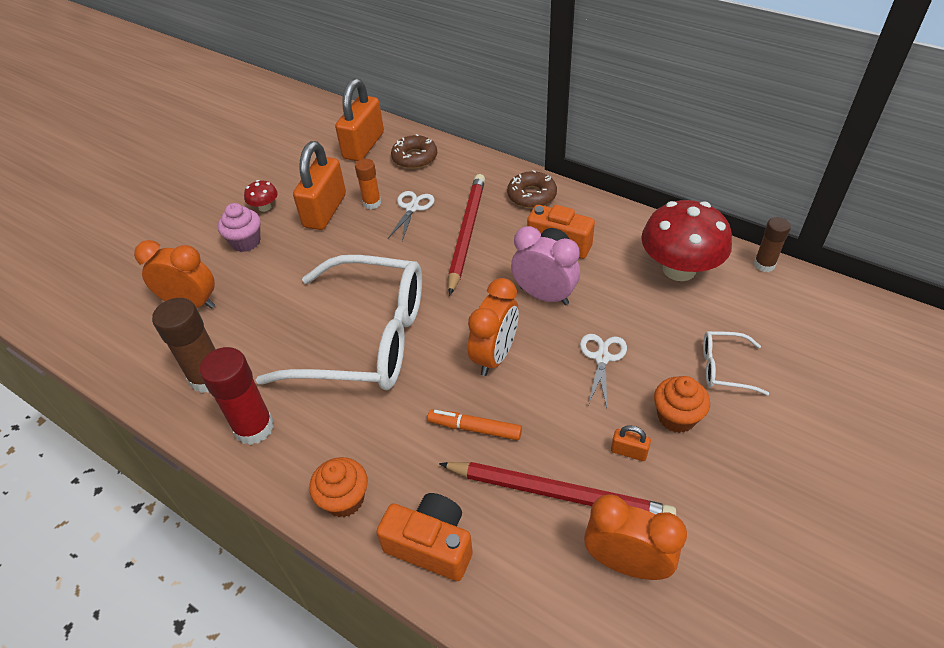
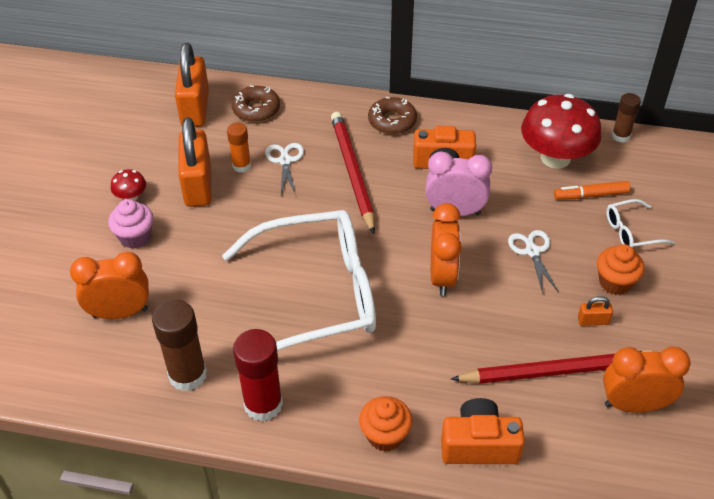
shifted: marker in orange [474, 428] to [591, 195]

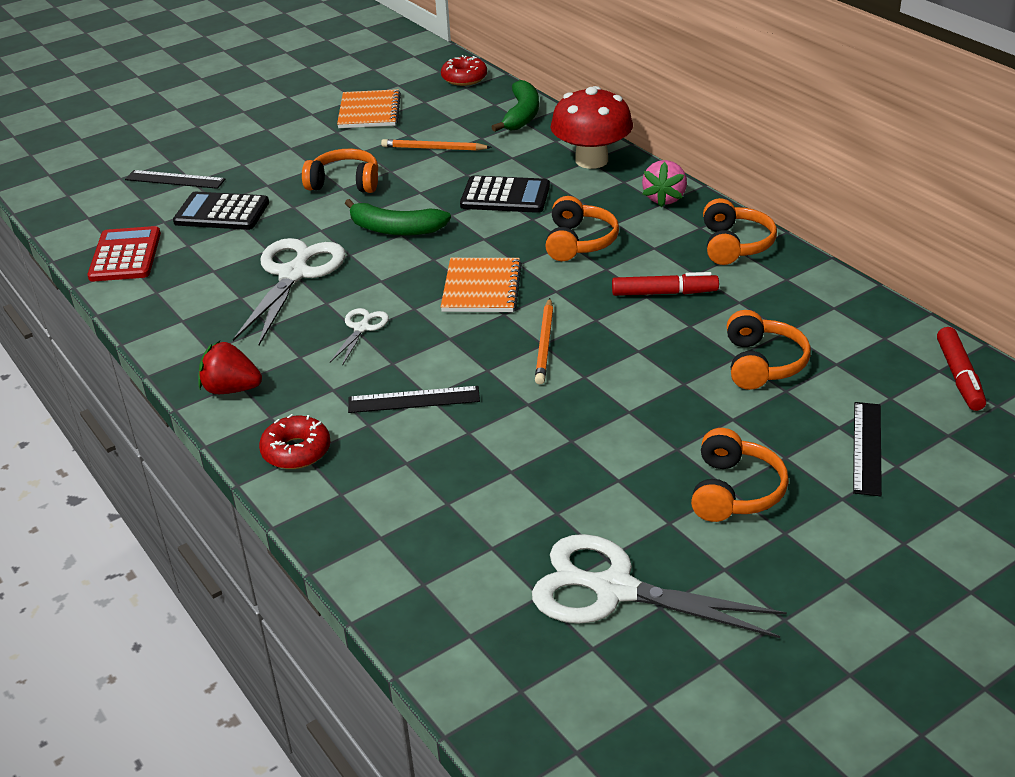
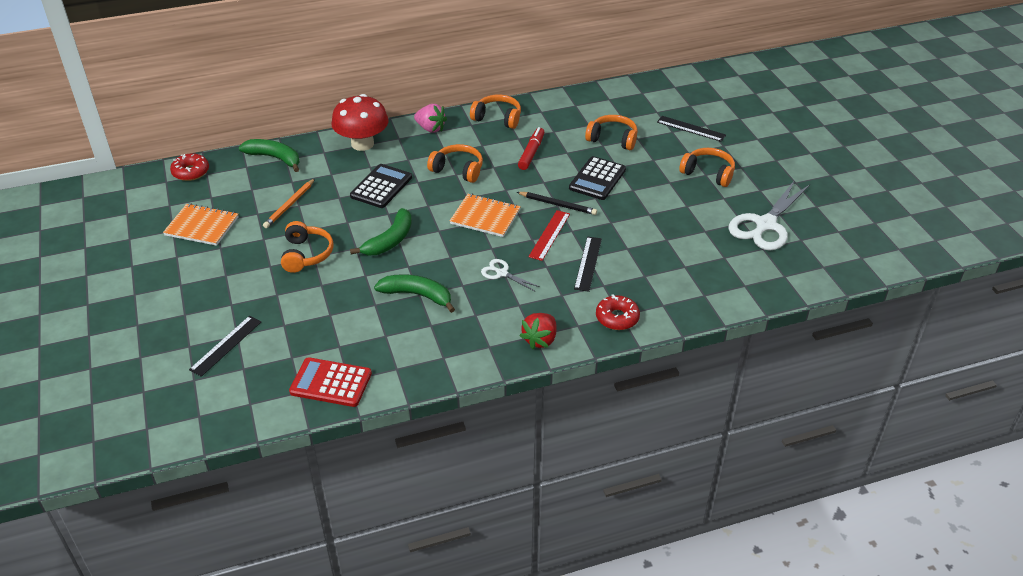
gone: marker in red [959, 376]
new: ruler in red [549, 235]
shifted: calculator in black [222, 212] to [597, 179]
swapped: scissors in white [294, 274] to banana in green [417, 295]
repainted: pencil in orange [544, 344] to pencil in black [557, 205]
rotated: headphones in orange [345, 183] = [306, 254] 150 degrees clockwise

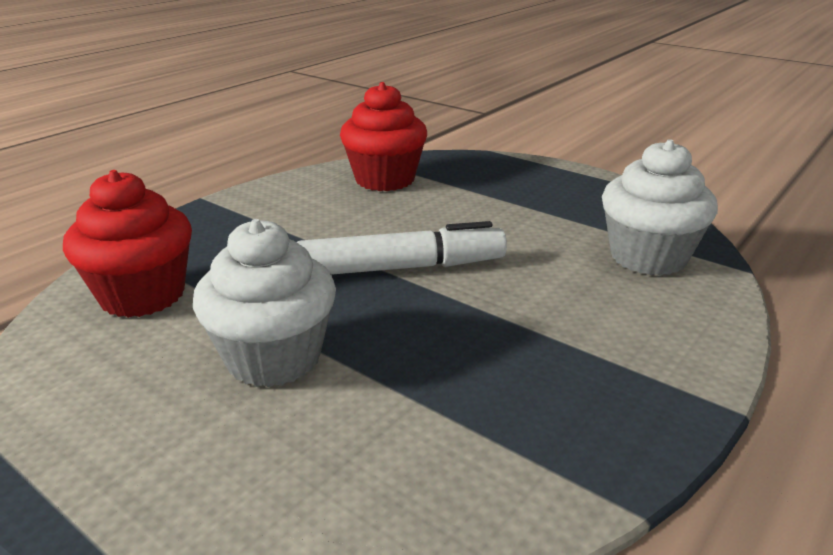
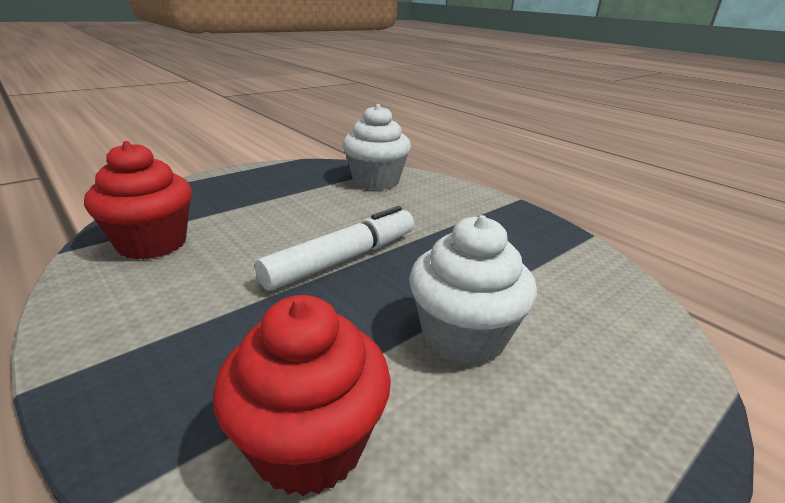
rotated: marker in white [401, 268] = [342, 259] 45 degrees clockwise

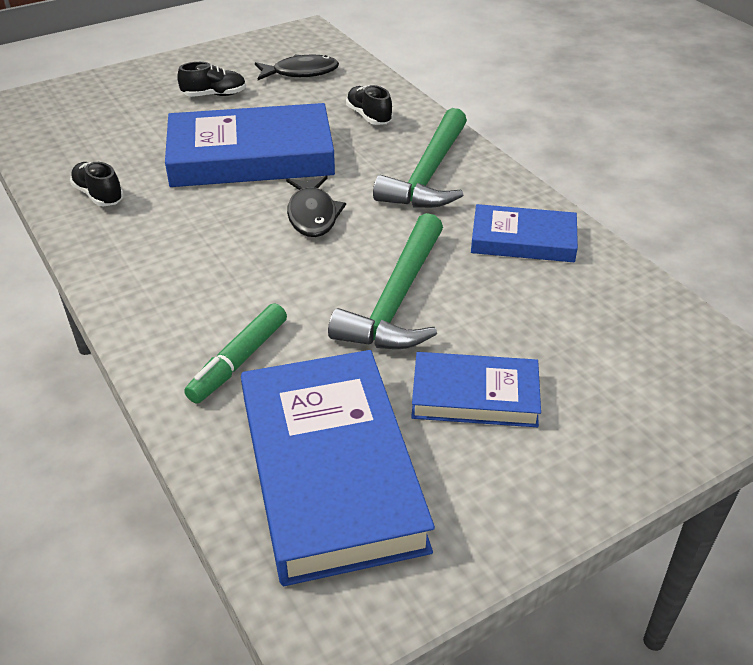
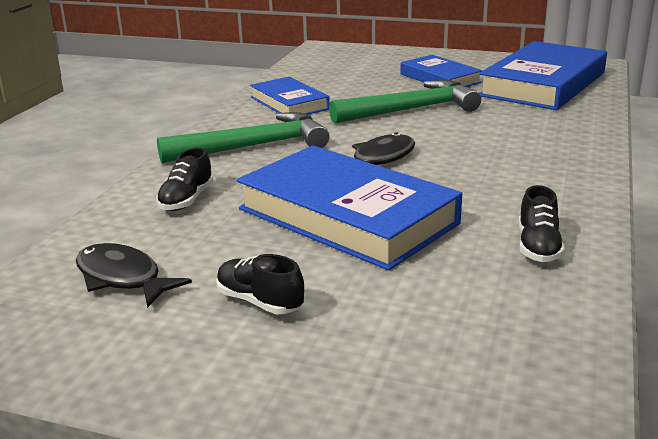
gone: marker in green [239, 361]

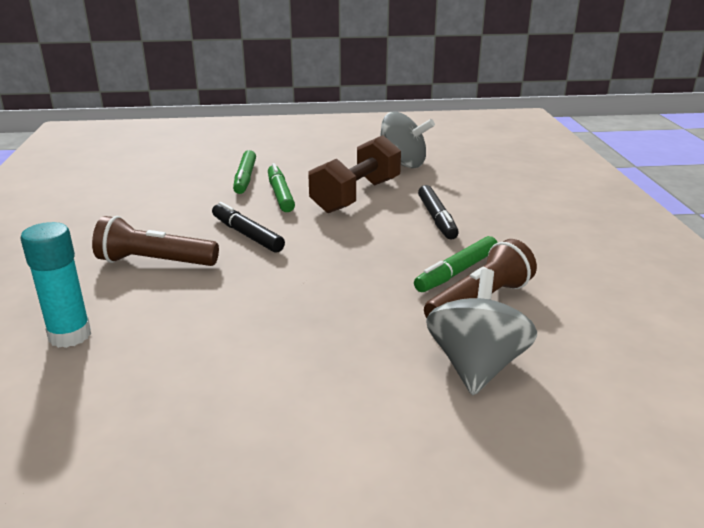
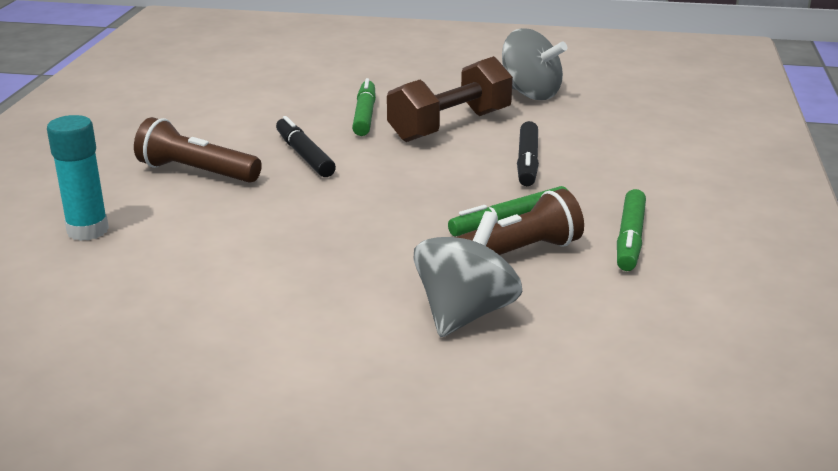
shifted: marker in green [245, 178] to [630, 239]

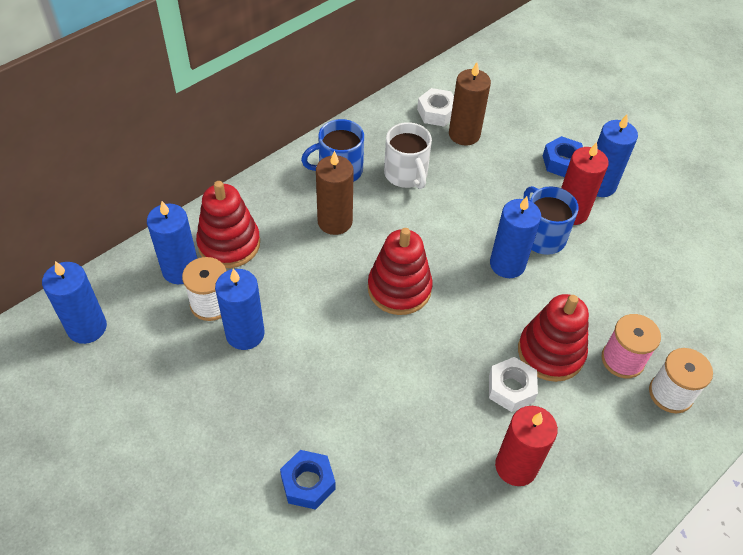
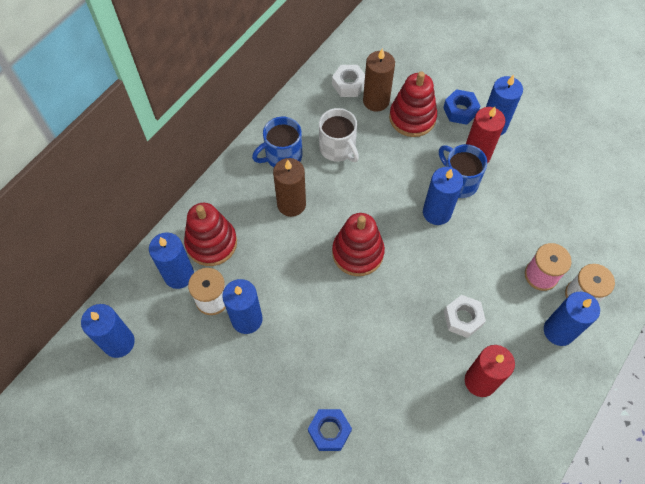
new: candle in blue [559, 331]
shifted: stacking toy in red [550, 352] to [412, 118]

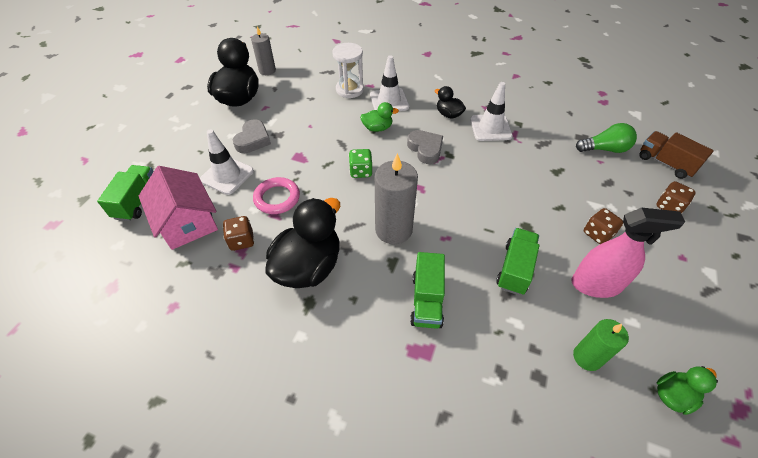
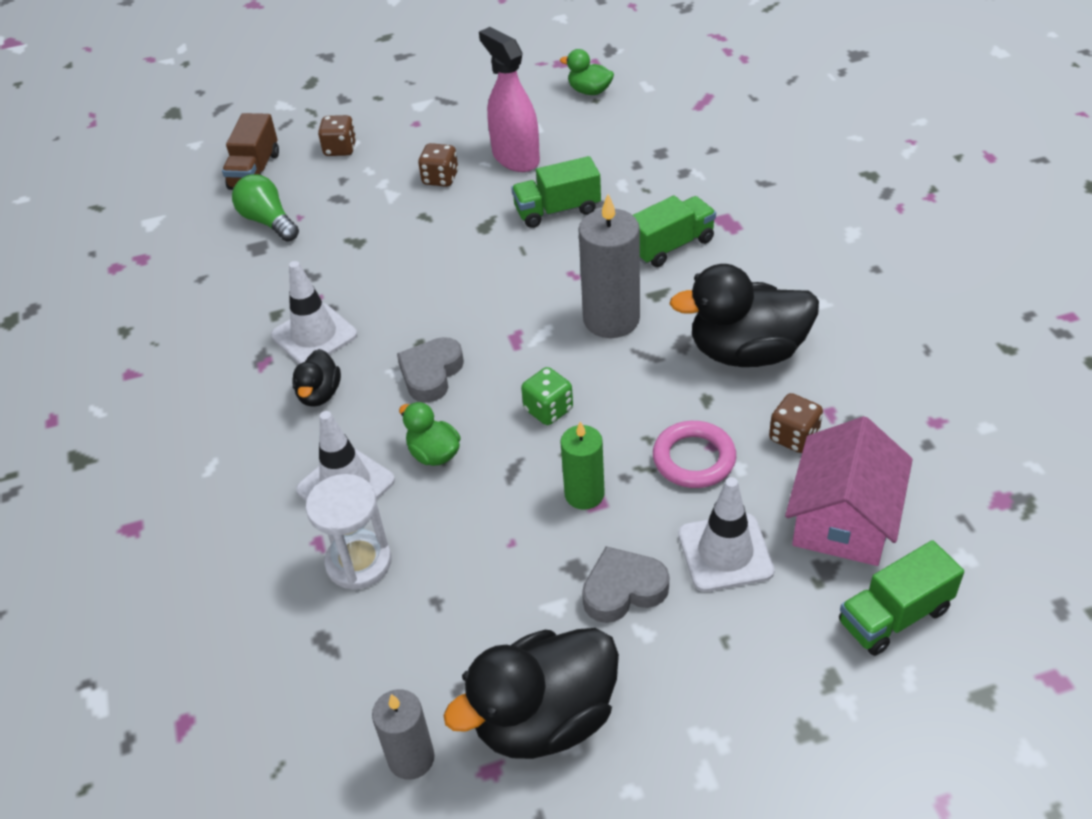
shifted: candle in green [587, 357] to [584, 494]

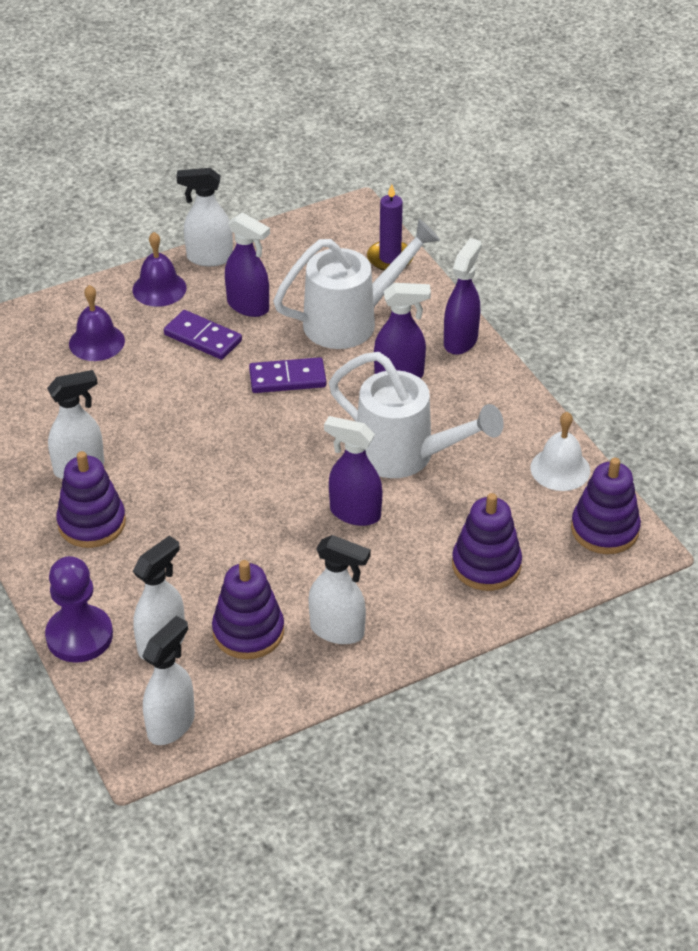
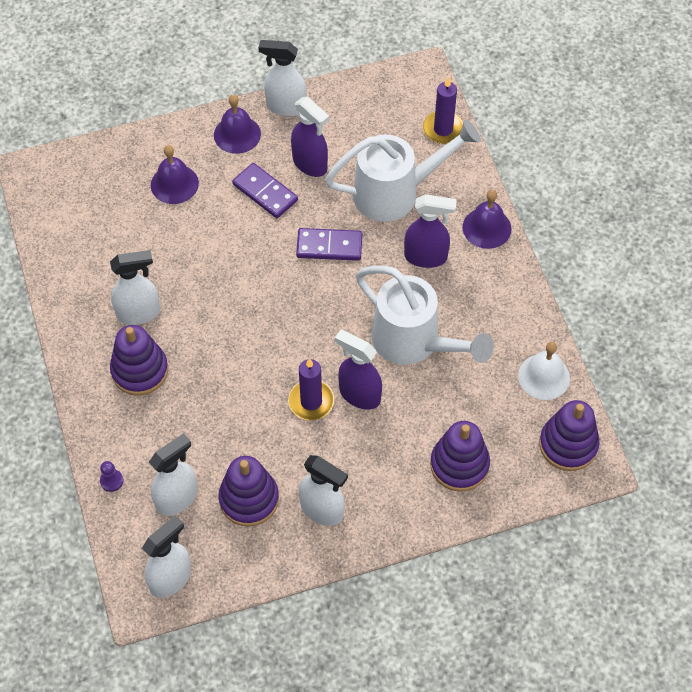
new: candle in purple [311, 401]
swapped: spray bottle in purple [460, 340] to bell in purple [486, 228]
scaled: pawn in purple [79, 636] = [111, 481] x0.42

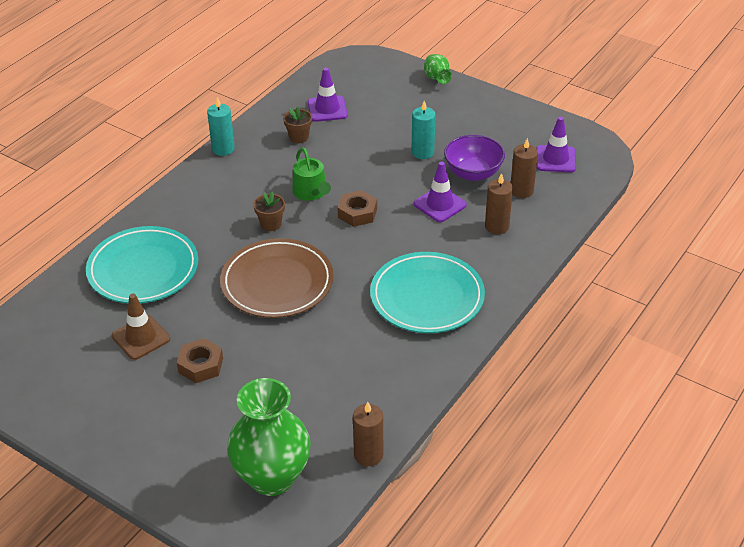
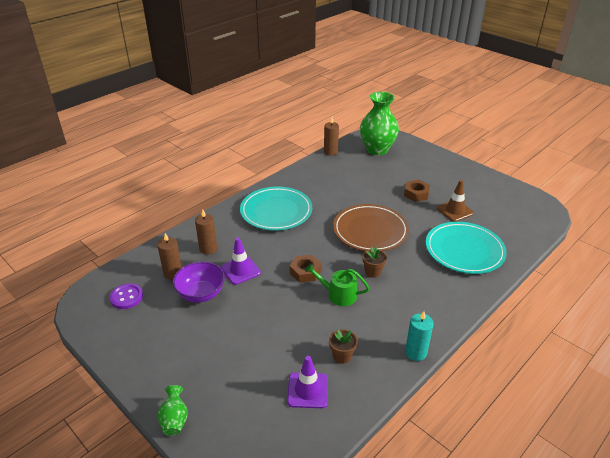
gone: candle in turquoise [422, 152]
swapped: traffic cone in purple [555, 159] to button in purple [126, 297]
rotated: watering can in green [311, 192] = [338, 294] 60 degrees counterclockwise

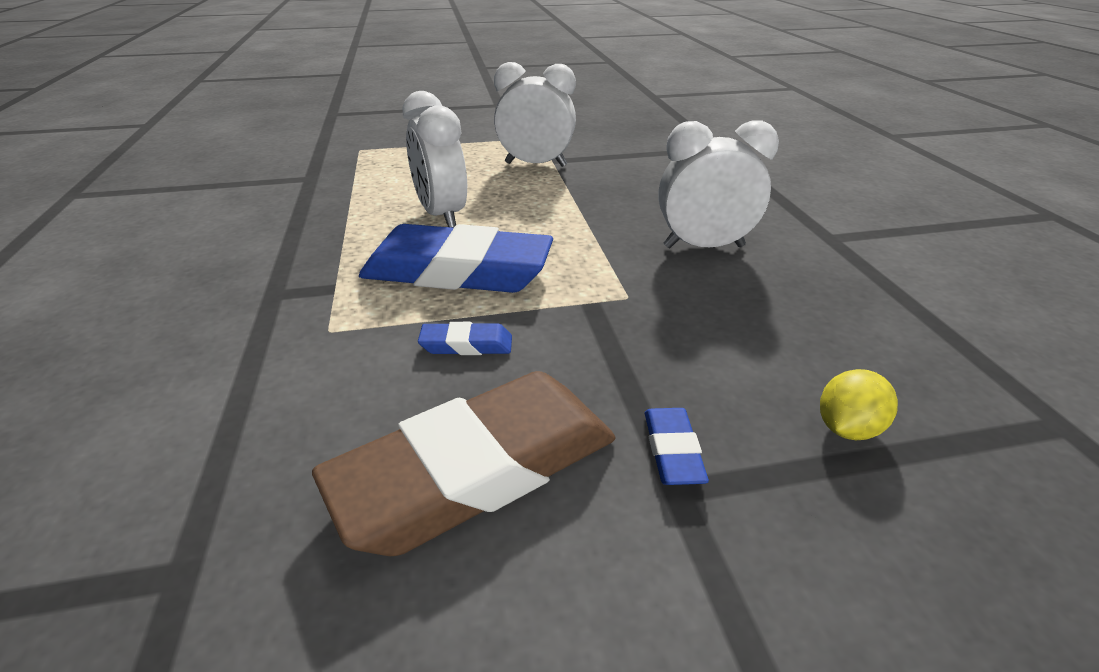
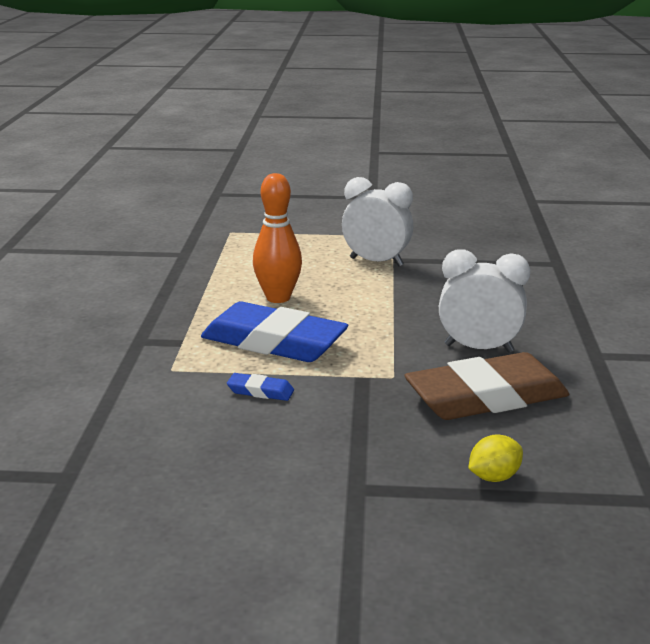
gone: eraser in blue [672, 451]
shifted: eraser in brown [477, 470] to [486, 397]
swapped: clock in white [441, 215] to bowling pin in orange [278, 298]

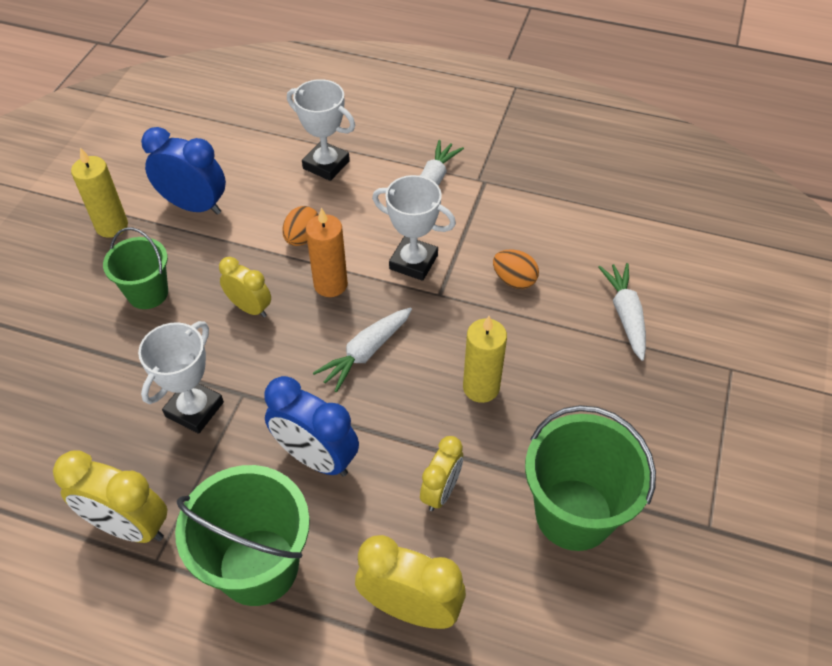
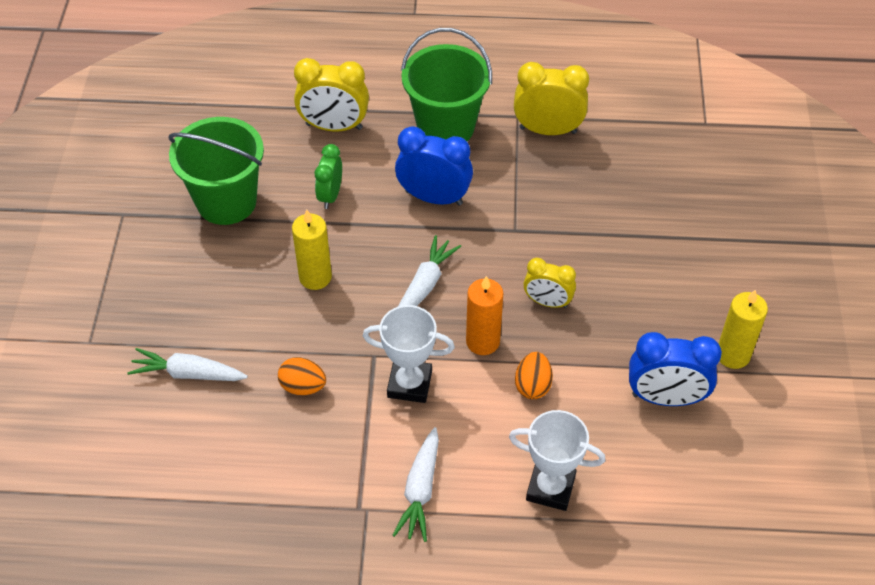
gone: bucket in green [148, 293]; trophy in white [194, 409]
repainted: clock in yellow [441, 491] to clock in green [330, 195]
rotated: carrot in white [625, 315] = [188, 373] 120 degrees clockwise

